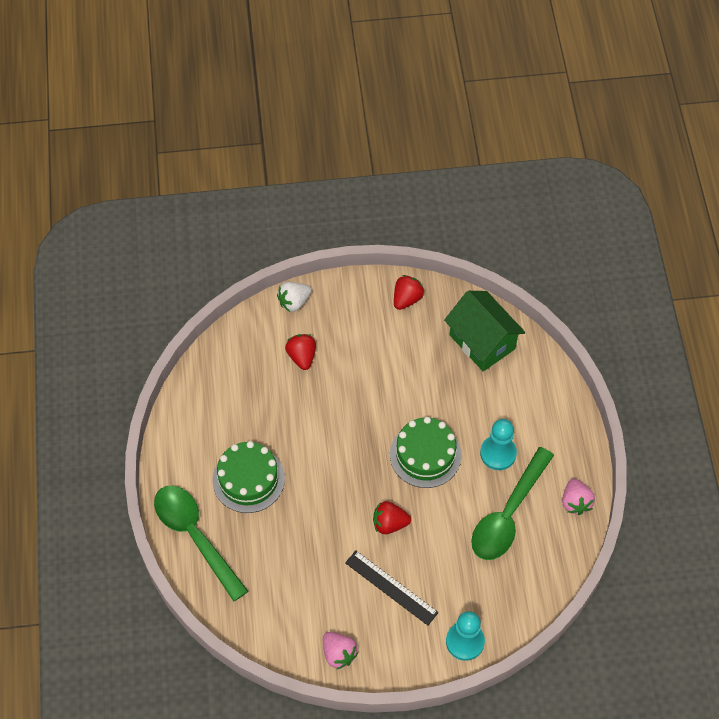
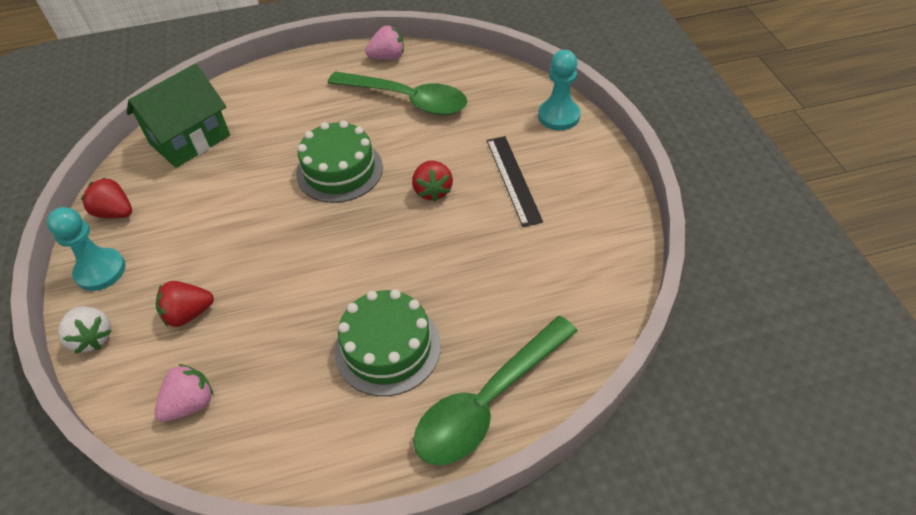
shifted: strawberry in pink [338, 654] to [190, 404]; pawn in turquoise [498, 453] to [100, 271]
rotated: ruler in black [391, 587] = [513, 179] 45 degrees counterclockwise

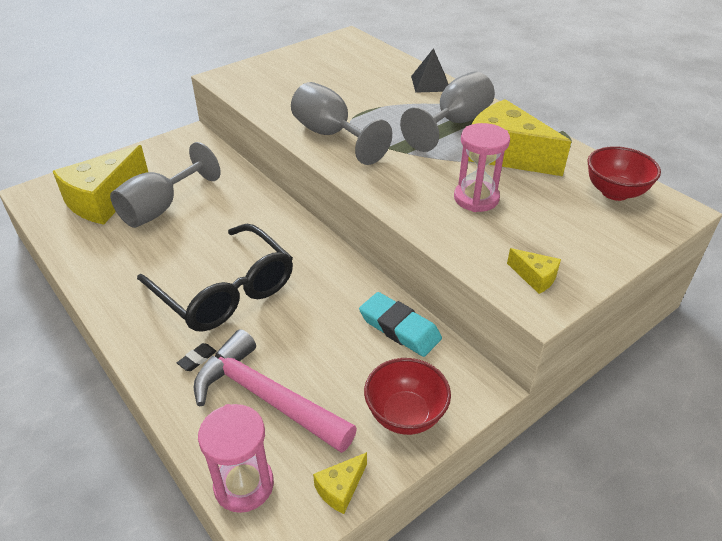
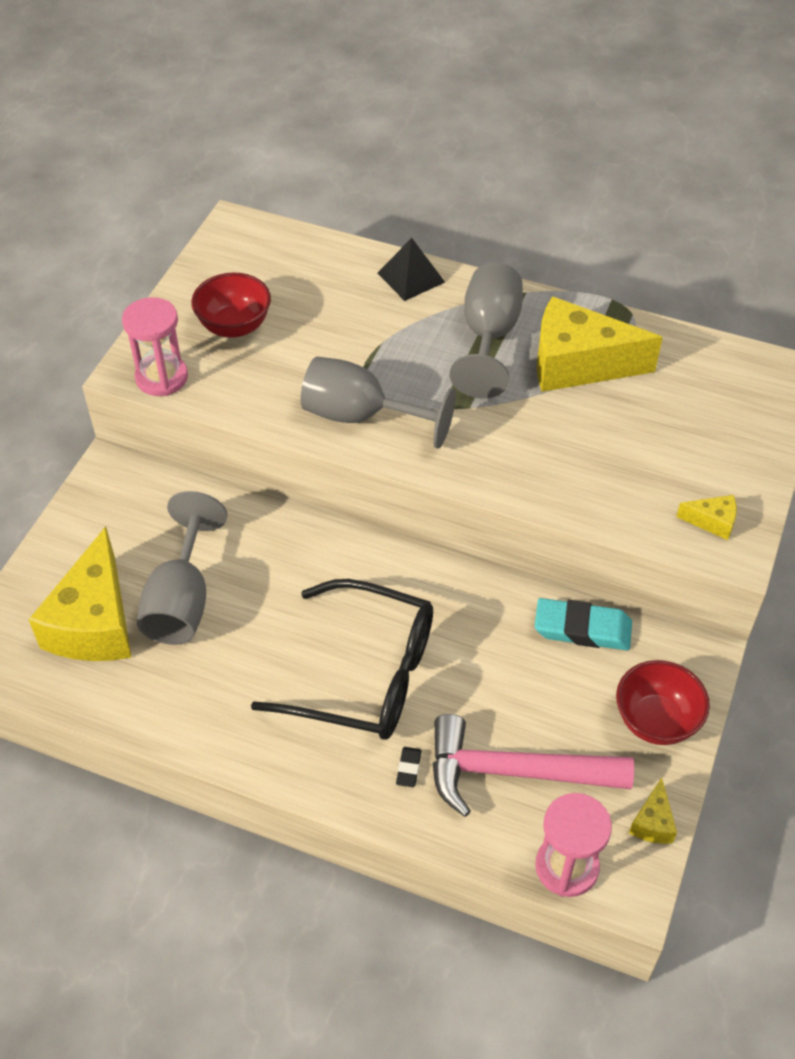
shifted: hourglass in pink [476, 198] to [161, 377]; bowl in red [615, 192] to [234, 326]

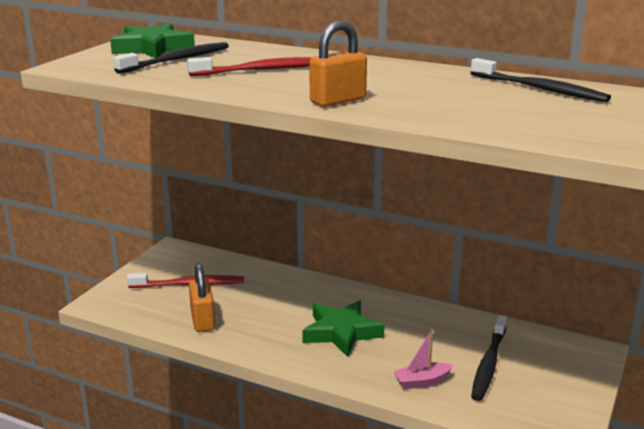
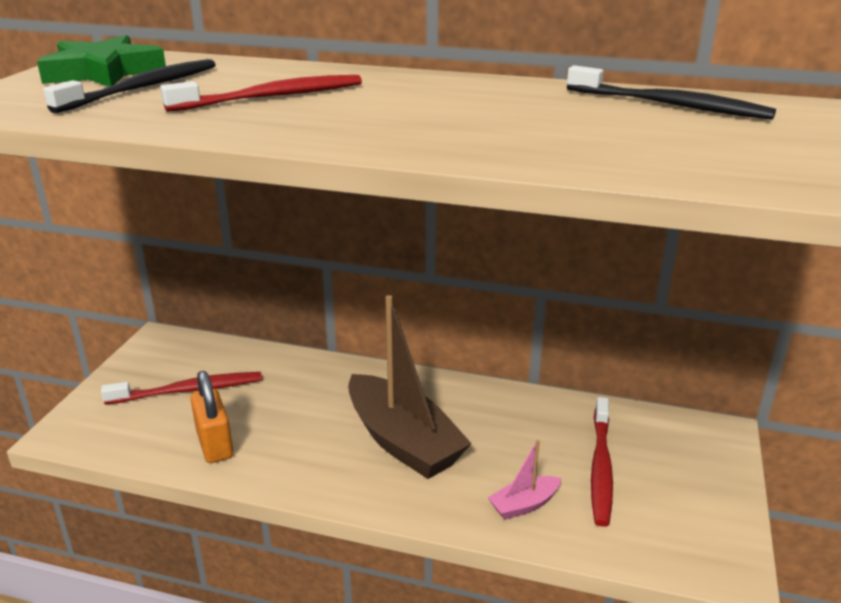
gone: padlock in orange [338, 101]
swapped: star in green [341, 332] to boat in brown [403, 441]
repainted: toothbrush in black [488, 364] to toothbrush in red [600, 467]

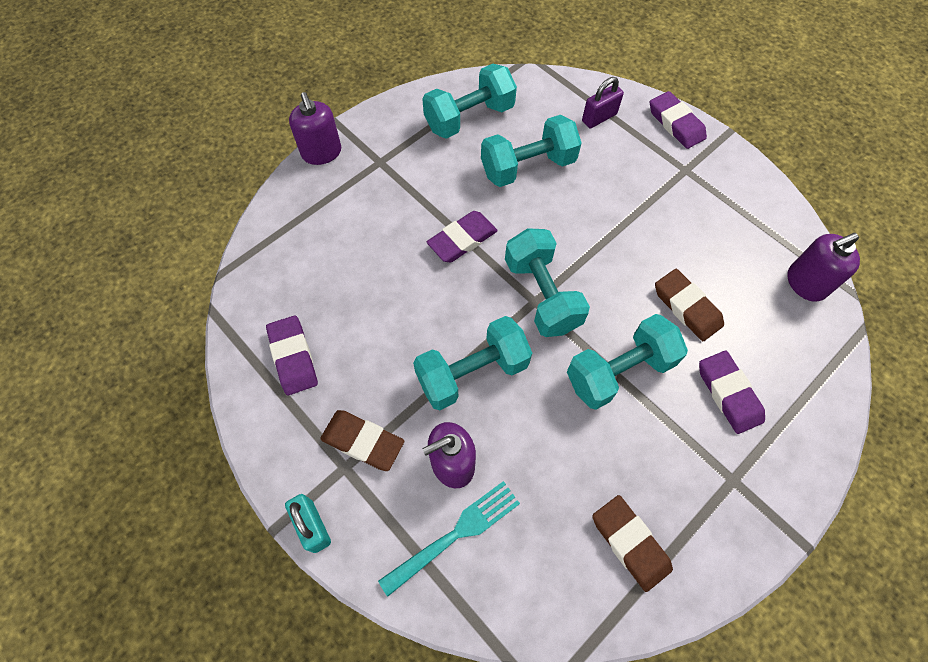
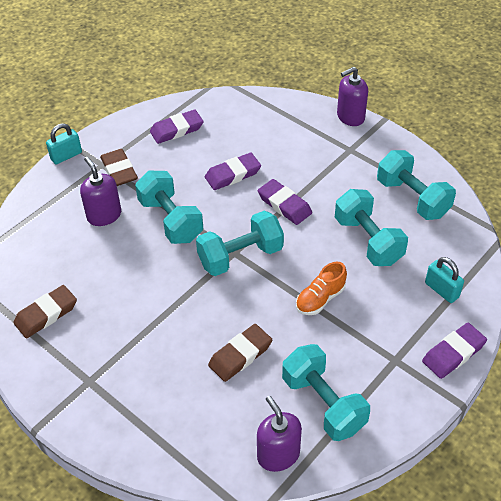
gone: fork in turquoise [455, 534]
new: shoe in orange [320, 299]
shifted: dumbbell in turquoise [619, 371] to [323, 403]; eraser in purple [728, 393] to [233, 174]
repainted: padlock in purple [599, 118] to padlock in turquoise [441, 290]
rotated: eraser in brown [363, 441] = [119, 170] 45 degrees counterclockwise

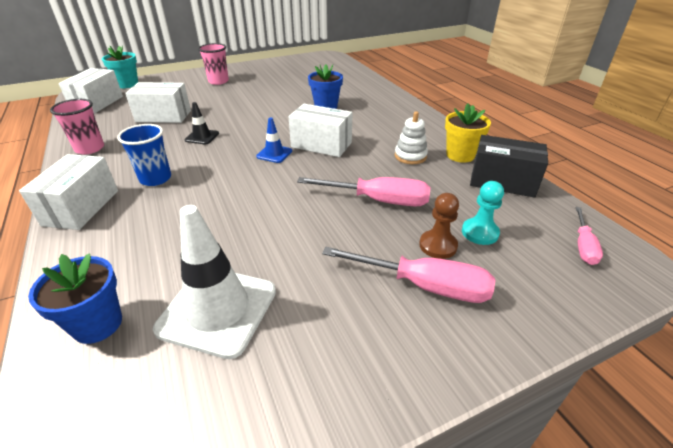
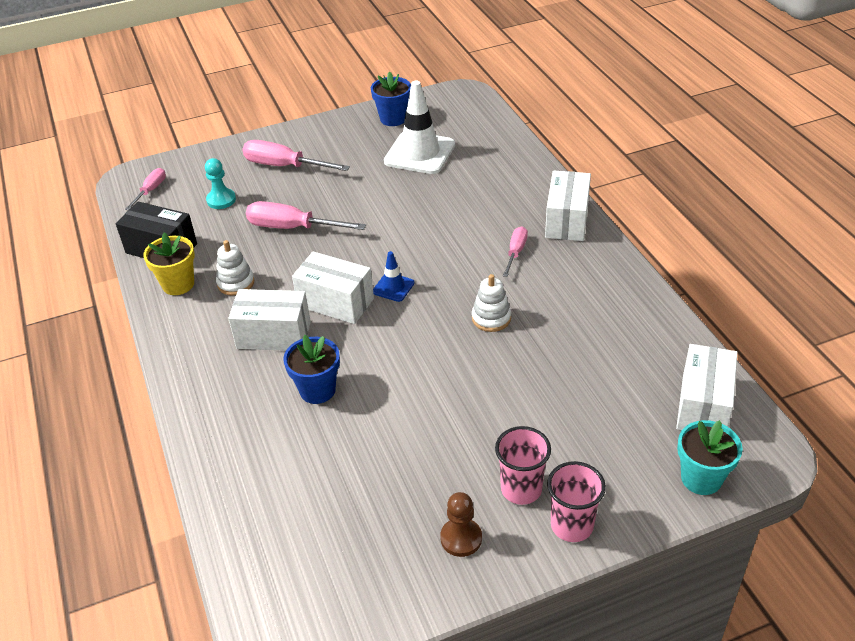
shifted: flower pot in blue [97, 324] to [393, 119]; cup in pink [90, 148] to [572, 525]; box in white [163, 116] to [273, 335]; pawn in brown [438, 245] to [461, 538]
swapped: cup in blue [155, 179] to screwdriver in pink [515, 252]; traffic cone in black [202, 137] to stacking toy in white [491, 318]

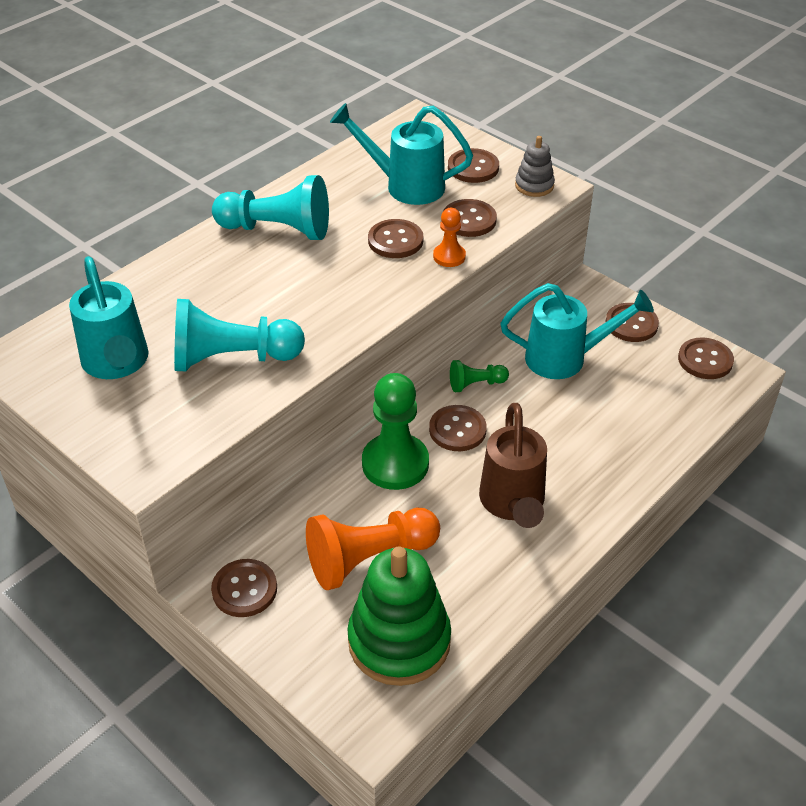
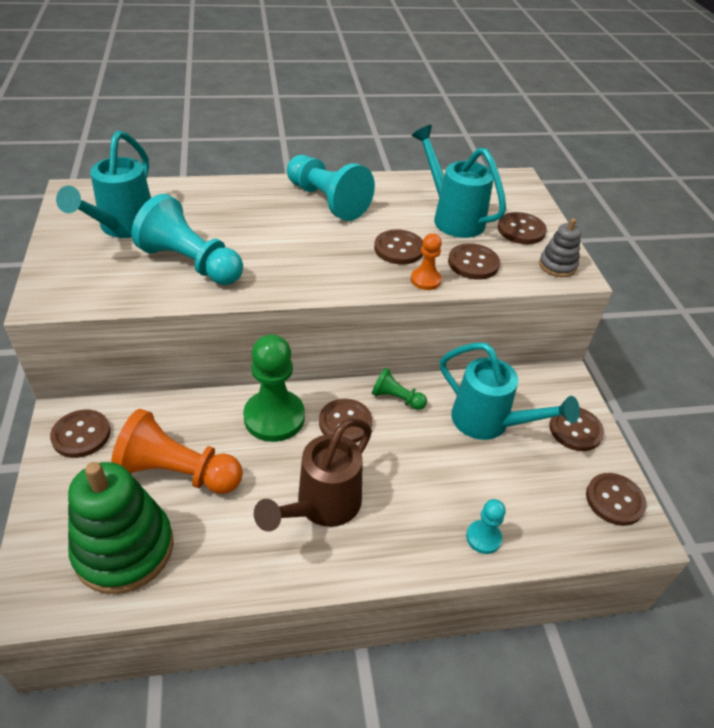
new: pawn in turquoise [483, 538]

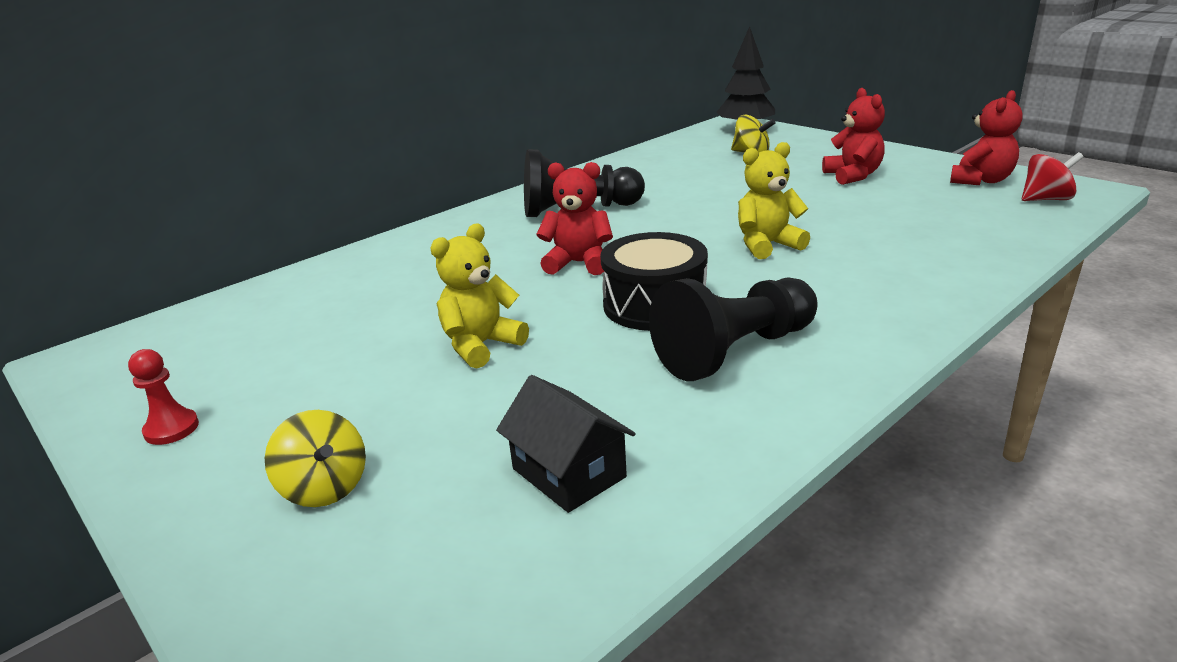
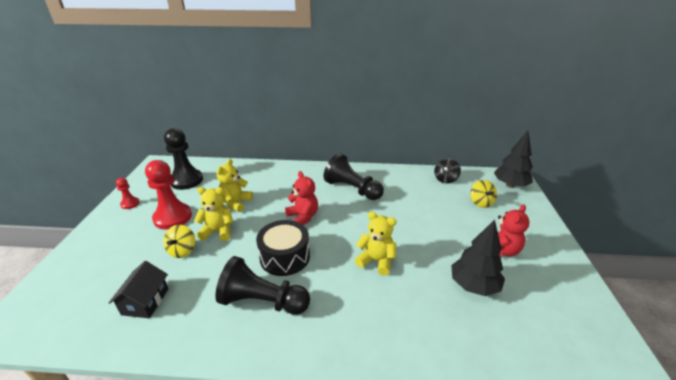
gone: teddy bear in red [981, 180]; spinning top in red [1046, 199]
new: pawn in red [173, 217]; pawn in black [186, 180]; teddy bear in yellow [236, 203]; spinning top in black [445, 179]; tree in black [474, 285]
shifted: spinning top in yellow [325, 488] to [182, 251]

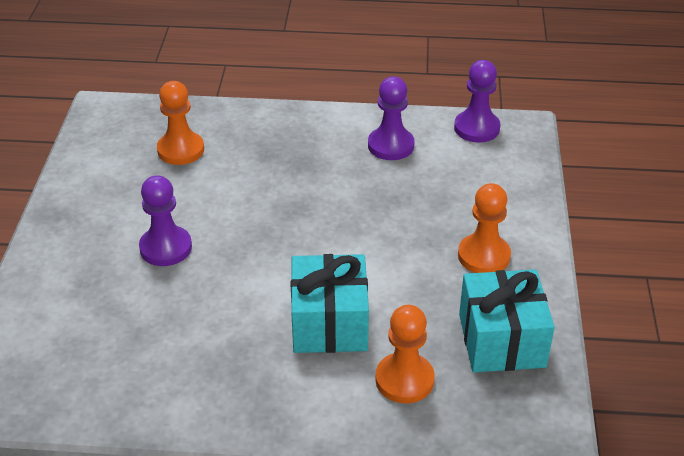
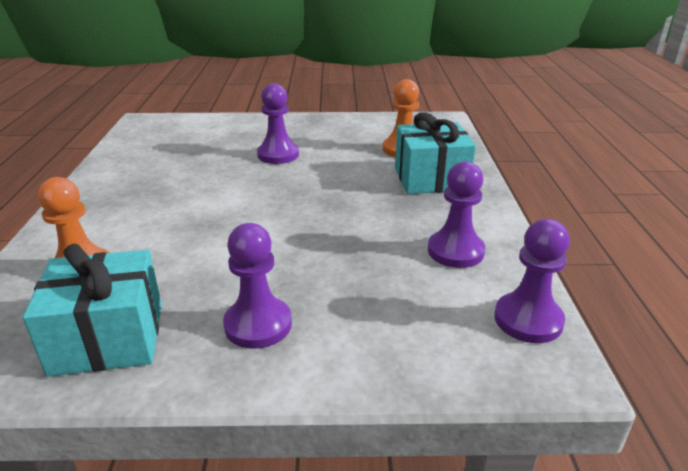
shifted: gift in turquoise [329, 323] to [430, 179]
repainted: pawn in orange [483, 256] to pawn in purple [258, 325]

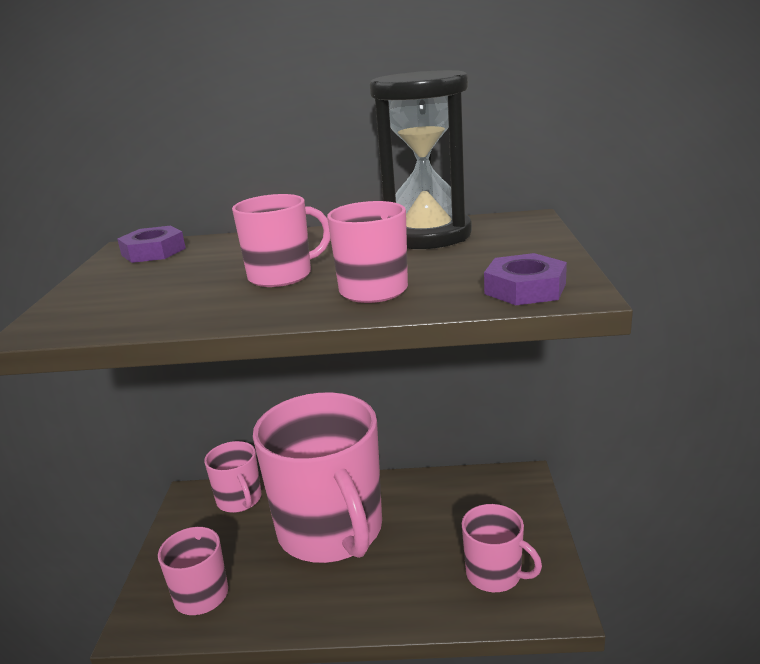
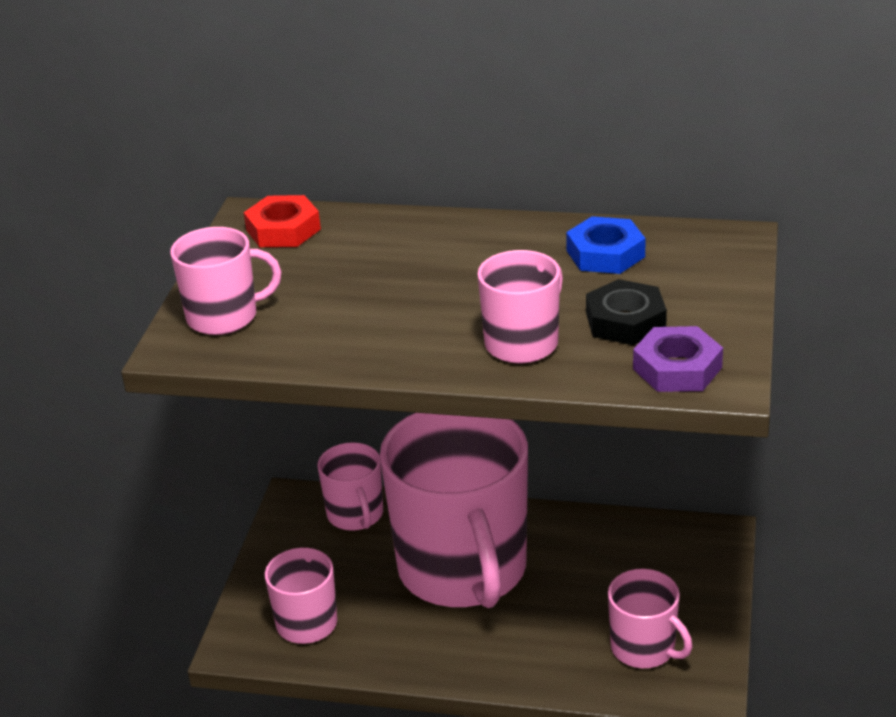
new: nut in black [625, 321]
shifted: mug in pink [282, 276] to [224, 316]
swapped: hourglass in black [426, 235] to nut in blue [605, 254]
repainted: nut in purple [153, 251] to nut in red [283, 229]

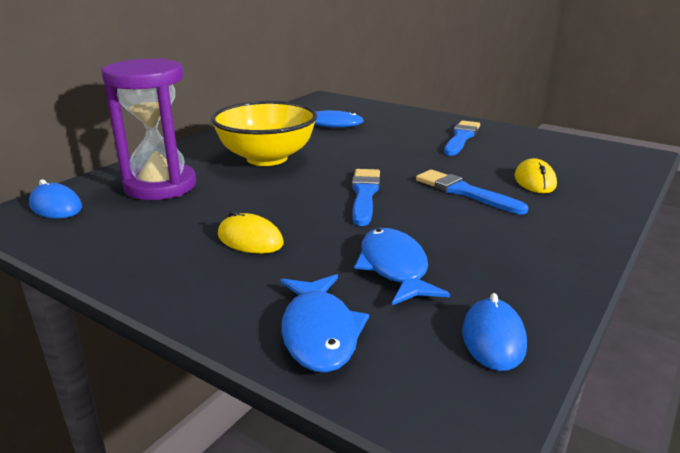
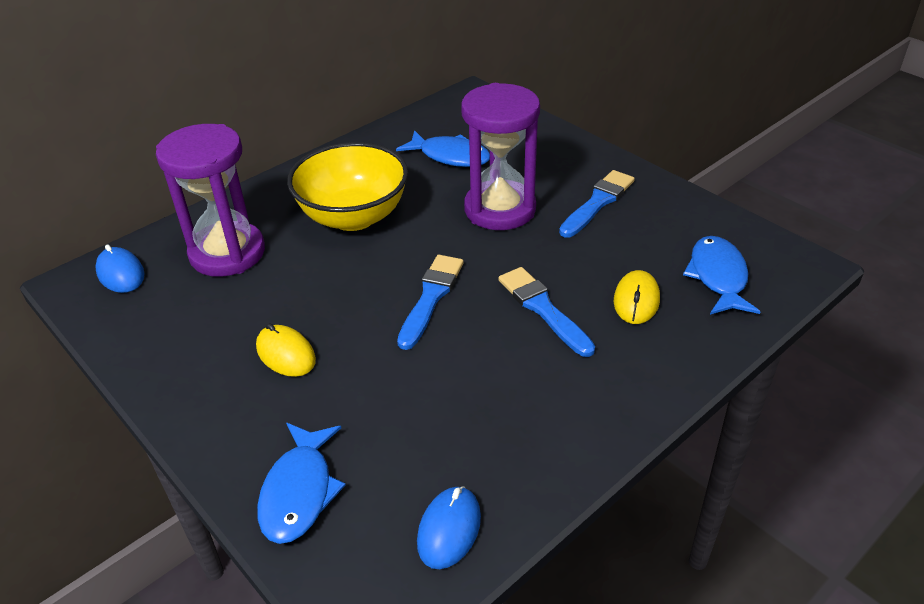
new: hourglass in purple [500, 209]
shifted: fish in blue [394, 268] to [718, 277]

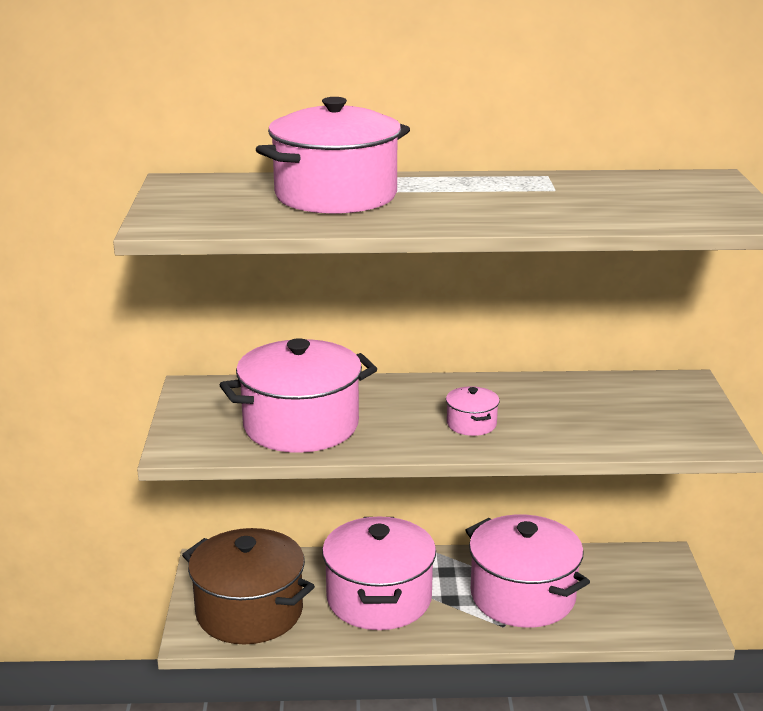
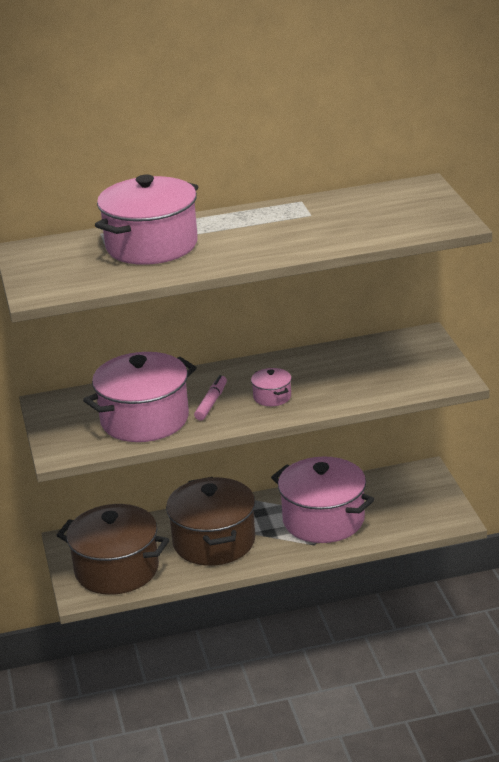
new: marker in pink [211, 403]
repainted: pot in pink [379, 598] to pot in brown [214, 542]

